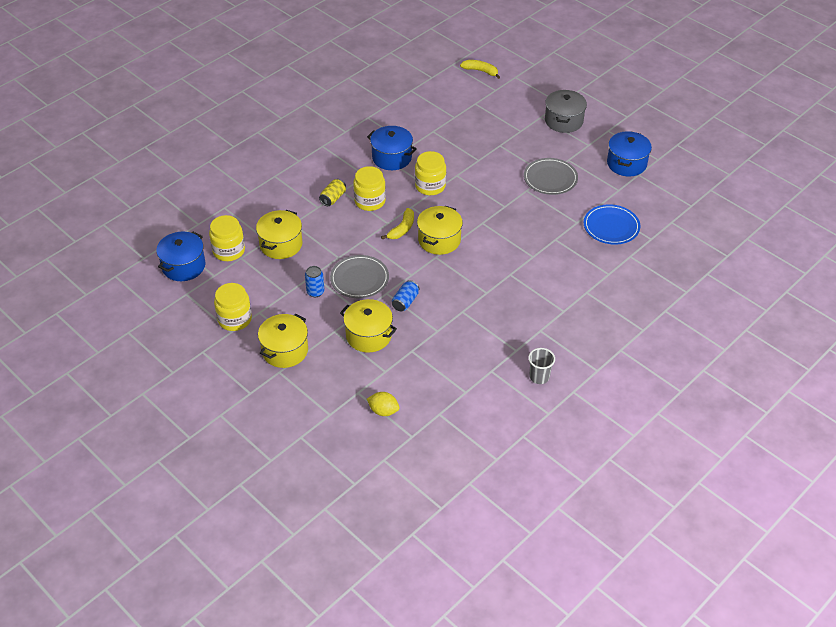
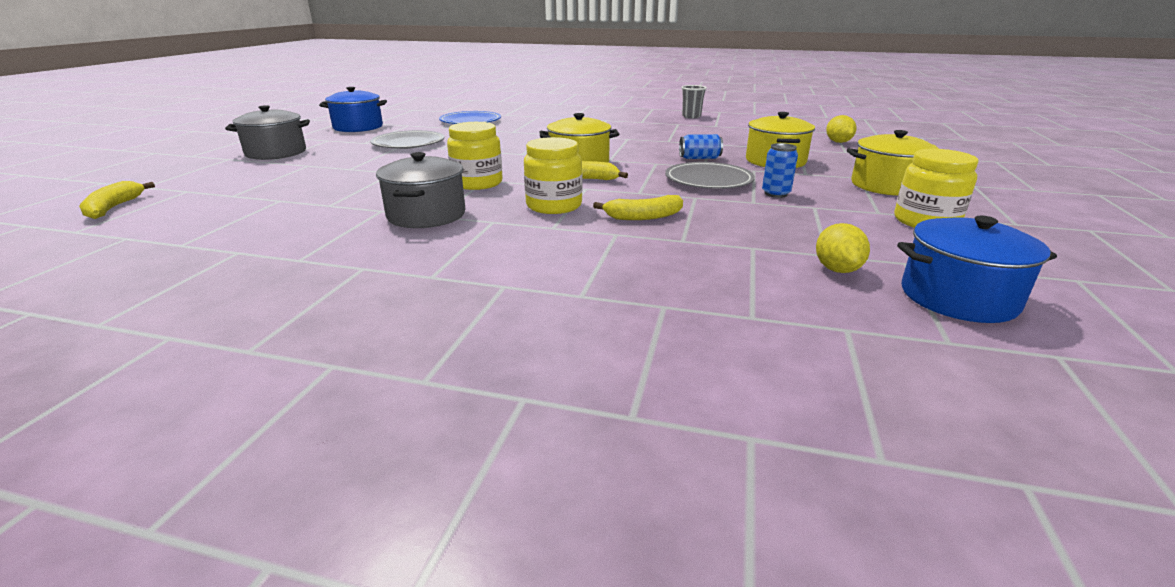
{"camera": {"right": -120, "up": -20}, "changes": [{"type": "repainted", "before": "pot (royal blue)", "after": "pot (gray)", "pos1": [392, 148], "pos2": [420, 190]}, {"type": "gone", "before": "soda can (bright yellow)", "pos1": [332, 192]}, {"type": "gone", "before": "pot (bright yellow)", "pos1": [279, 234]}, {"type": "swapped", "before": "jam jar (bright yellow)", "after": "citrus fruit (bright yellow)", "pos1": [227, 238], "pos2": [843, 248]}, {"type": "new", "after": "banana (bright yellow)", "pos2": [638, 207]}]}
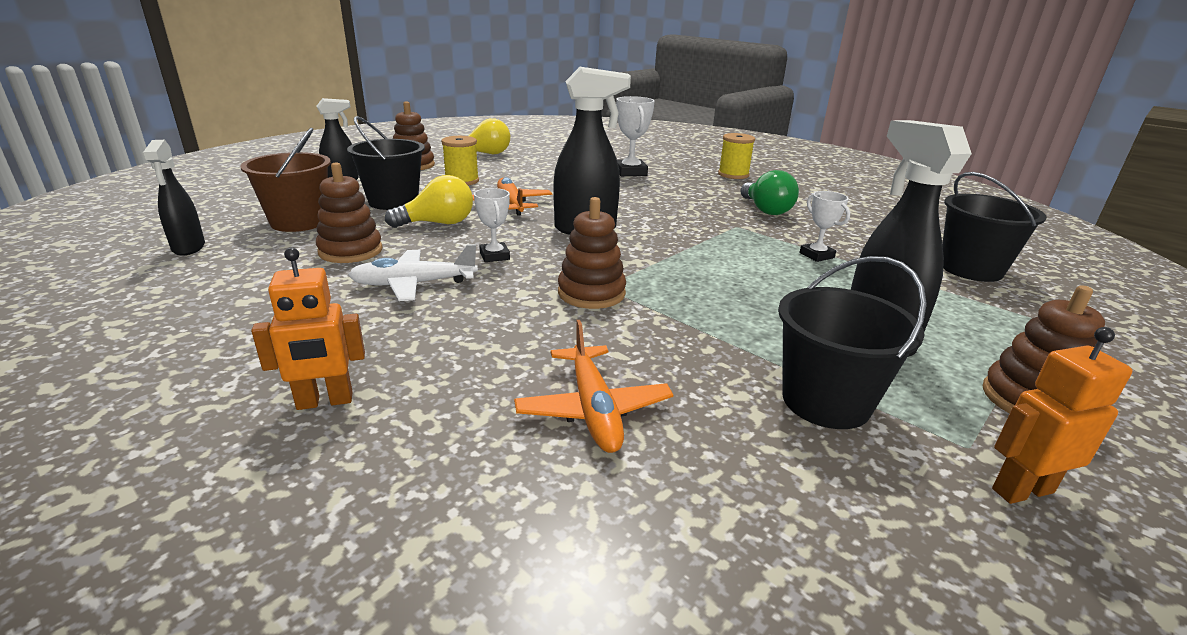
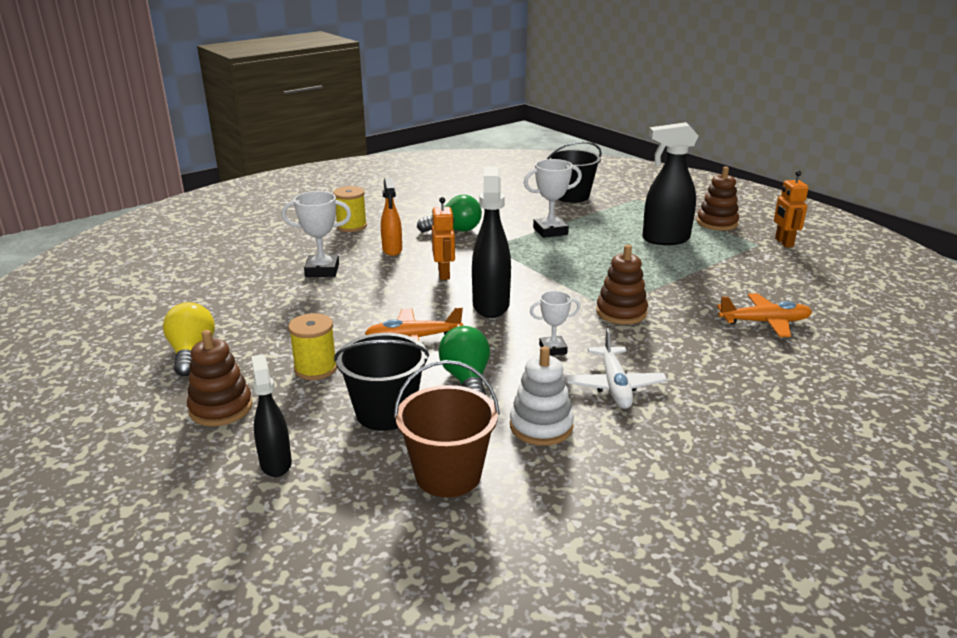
{"camera": {"right": -80, "up": 0}, "changes": [{"type": "gone", "before": "spray cleaner (black)", "pos1": [173, 198]}, {"type": "repainted", "before": "stacking toy (russet)", "after": "stacking toy (white)", "pos1": [349, 212], "pos2": [542, 396]}, {"type": "repainted", "before": "bulb (bright yellow)", "after": "bulb (leaf-green)", "pos1": [429, 201], "pos2": [464, 360]}, {"type": "scaled", "before": "award cup (white)", "pos1": [825, 226], "pos2": [553, 198], "scale": 1.57}, {"type": "shifted", "before": "toy robot (orange-coloured)", "pos1": [308, 328], "pos2": [443, 238]}, {"type": "gone", "before": "pail (black)", "pos1": [852, 342]}, {"type": "new", "after": "spray cleaner (orange-coloured)", "pos2": [391, 217]}]}
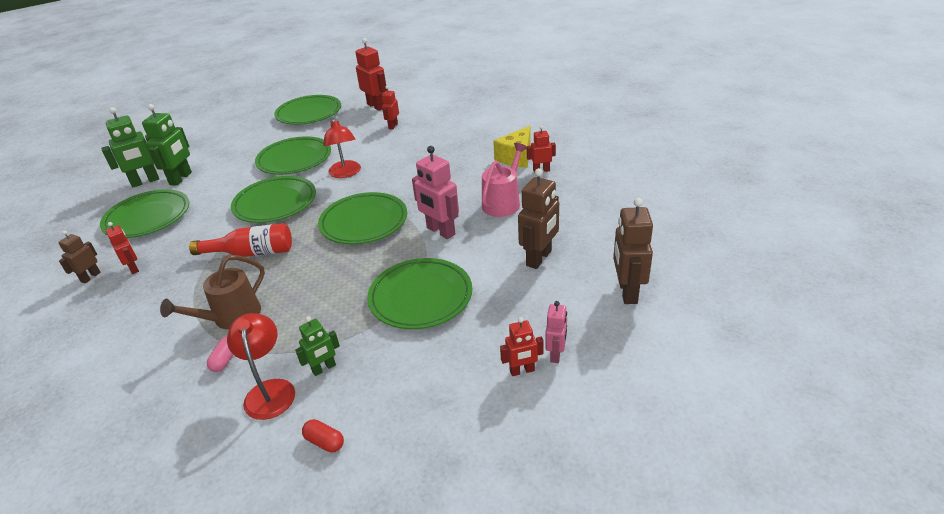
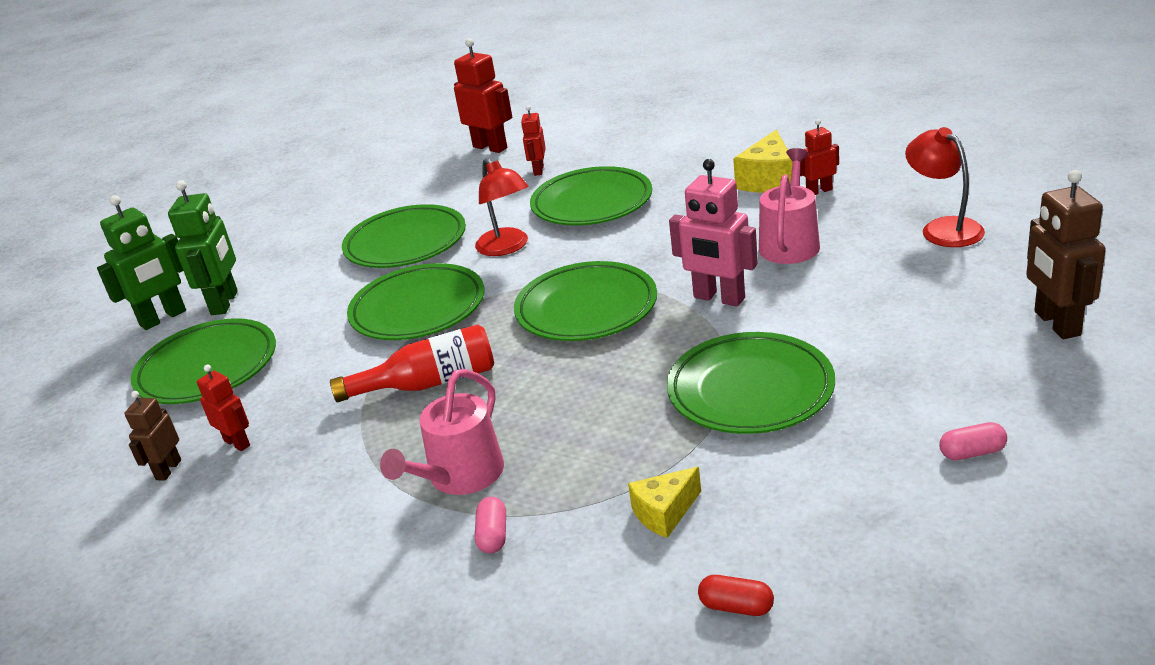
{"camera": {"right": -10, "up": -5}, "changes": [{"type": "shifted", "before": "plate (leaf-green)", "pos1": [307, 110], "pos2": [591, 196]}, {"type": "gone", "before": "toy robot (russet)", "pos1": [538, 218]}, {"type": "repainted", "before": "watering pot (russet)", "after": "watering pot (rose-pink)", "pos1": [212, 292], "pos2": [442, 432]}, {"type": "gone", "before": "toy robot (rose-pink)", "pos1": [556, 332]}, {"type": "shifted", "before": "desk lamp (scarlet)", "pos1": [261, 366], "pos2": [945, 187]}, {"type": "swapped", "before": "toy robot (leaf-green)", "after": "cheese (bright yellow)", "pos1": [317, 346], "pos2": [664, 502]}, {"type": "swapped", "before": "toy robot (scarlet)", "after": "pill (rose-pink)", "pos1": [522, 346], "pos2": [973, 441]}]}
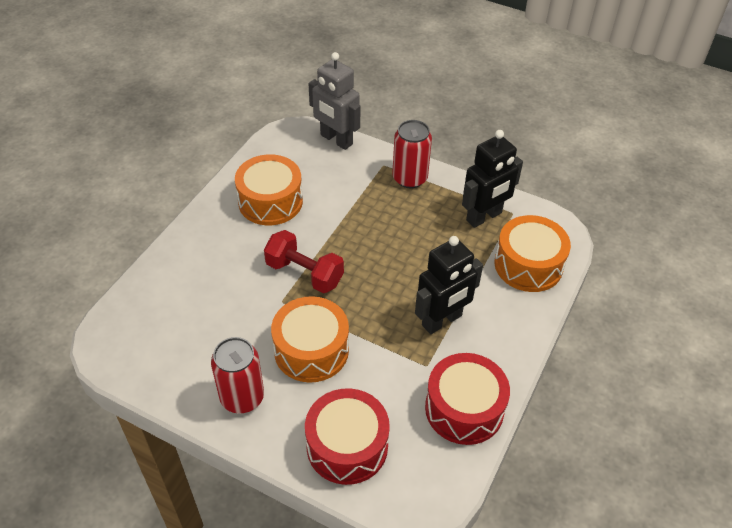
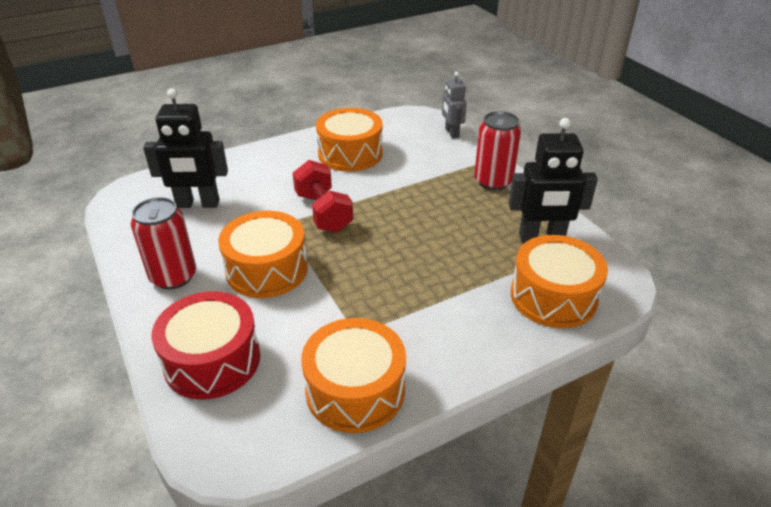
{"camera": {"right": 35, "up": -10}, "changes": [{"type": "scaled", "before": "toy robot (gray)", "pos1": [334, 101], "pos2": [454, 105], "scale": 0.61}, {"type": "shifted", "before": "toy robot (black)", "pos1": [449, 285], "pos2": [185, 148]}, {"type": "repainted", "before": "drum (scarlet)", "after": "drum (orange-coloured)", "pos1": [467, 399], "pos2": [353, 375]}]}
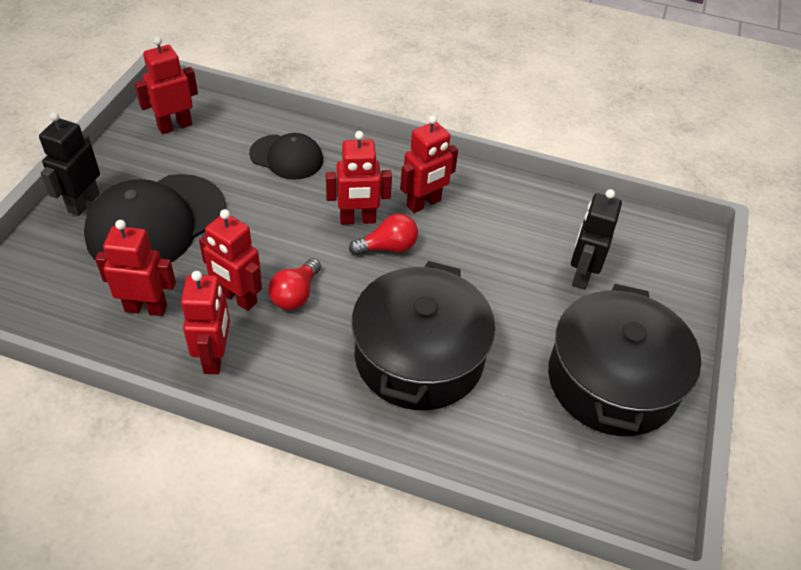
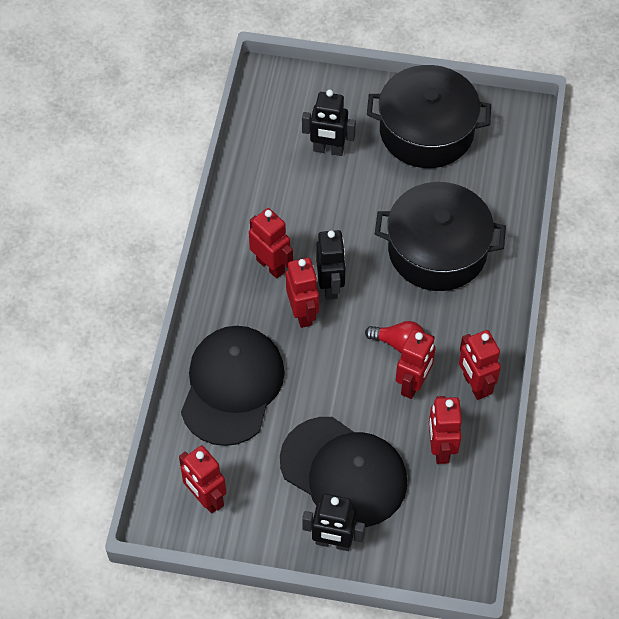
{"camera": {"right": -95, "up": 10}, "changes": [{"type": "scaled", "before": "cap (black)", "pos1": [286, 156], "pos2": [233, 386], "scale": 1.75}, {"type": "swapped", "before": "bulb (scarlet)", "after": "toy robot (black)", "pos1": [383, 235], "pos2": [330, 265]}, {"type": "rotated", "before": "toy robot (scarlet)", "pos1": [205, 322], "pos2": [480, 365], "turn": -105}]}
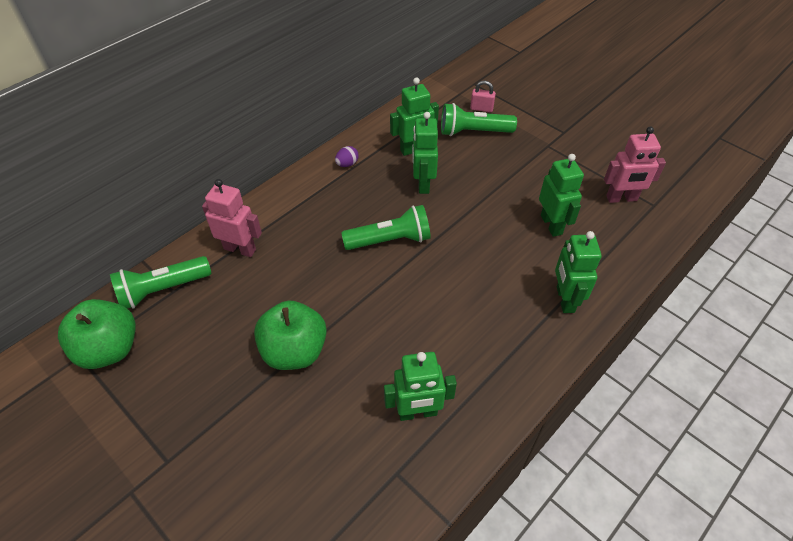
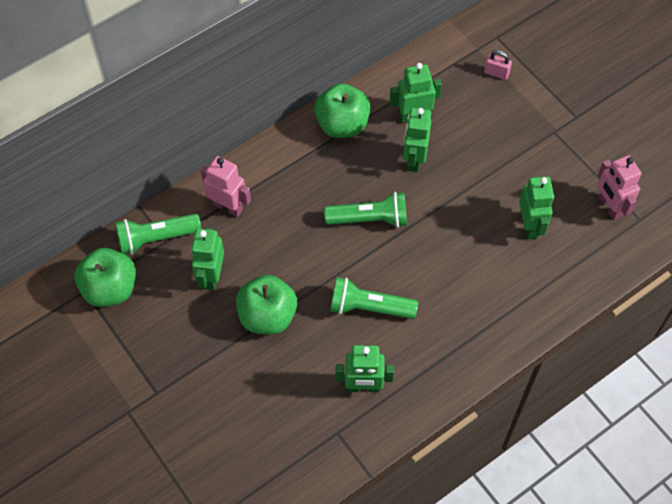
{"camera": {"right": 10, "up": 10}, "changes": [{"type": "shifted", "before": "pocket torch (leaf-green)", "pos1": [479, 119], "pos2": [374, 298]}, {"type": "rotated", "before": "toy robot (rose-pink)", "pos1": [635, 165], "pos2": [619, 187], "turn": 60}, {"type": "swapped", "before": "toy egg (violet)", "after": "apple (leaf-green)", "pos1": [347, 156], "pos2": [342, 110]}, {"type": "shifted", "before": "toy robot (leaf-green)", "pos1": [578, 272], "pos2": [207, 259]}]}
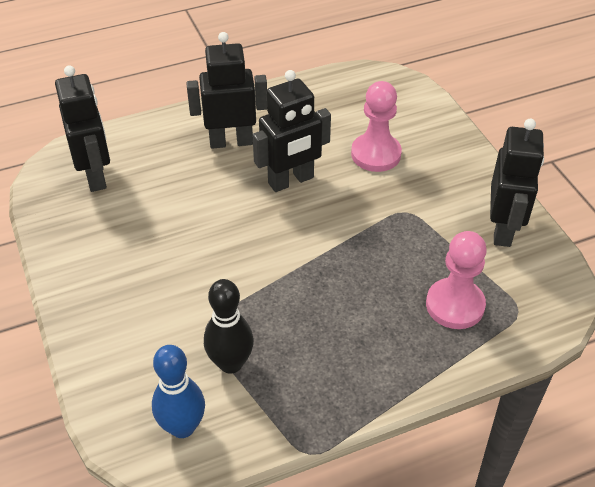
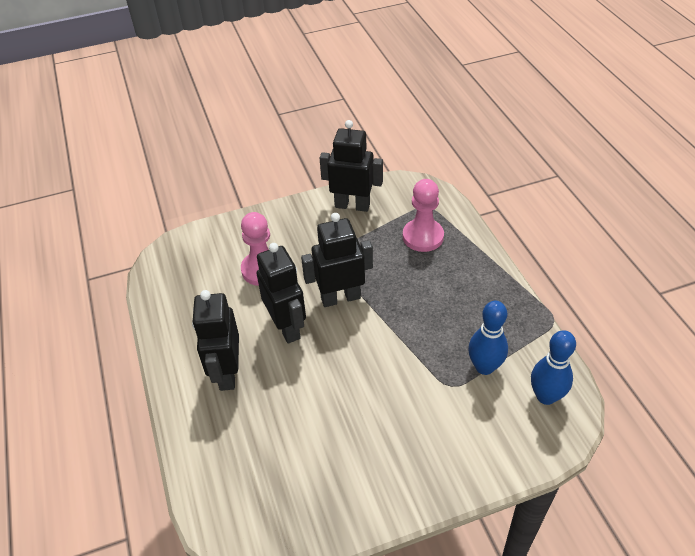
{"camera": {"right": -85, "up": 0}, "changes": [{"type": "shifted", "before": "toy robot (black)", "pos1": [82, 128], "pos2": [337, 260]}, {"type": "repainted", "before": "tenpin (black)", "after": "tenpin (royal blue)", "pos1": [229, 326], "pos2": [488, 338]}]}
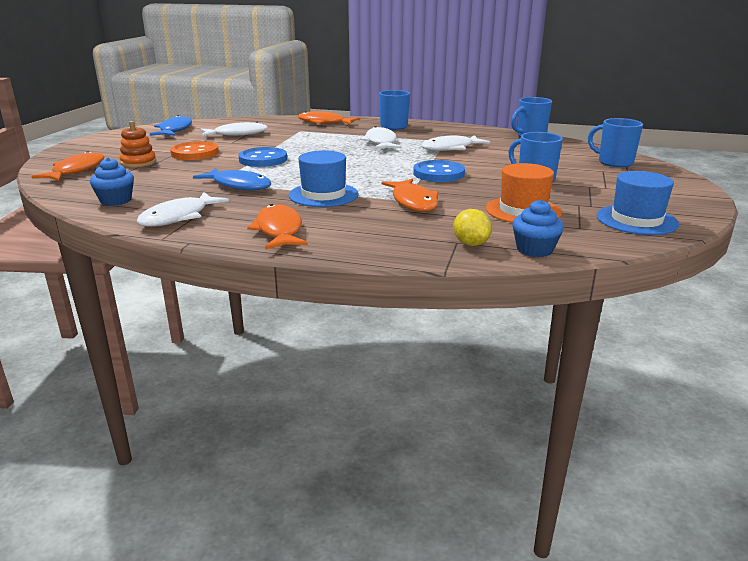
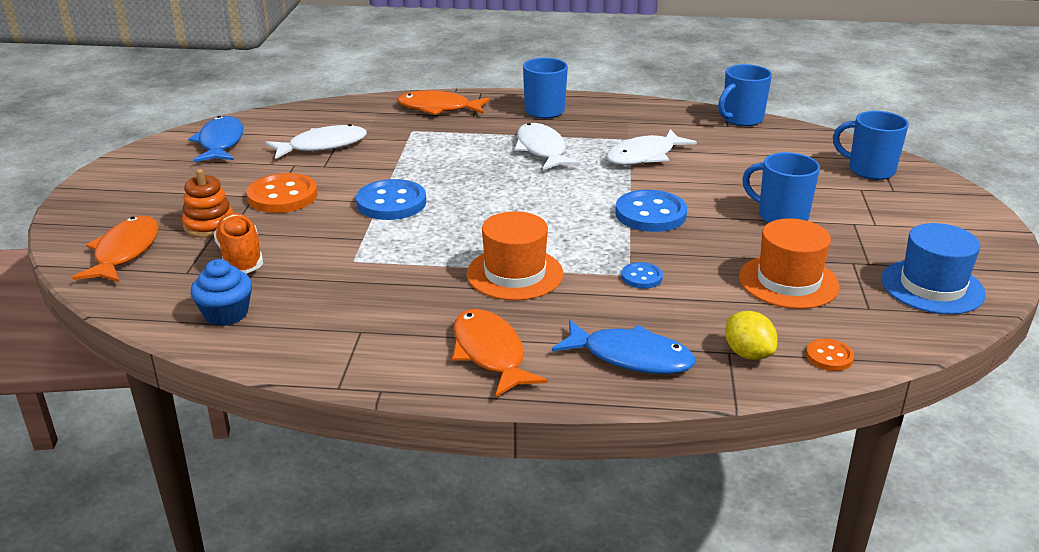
{"camera": {"right": -10, "up": 5}, "changes": [{"type": "repainted", "before": "tall hat (royal blue)", "after": "tall hat (orange-coloured)", "pos1": [324, 178], "pos2": [515, 255]}, {"type": "shifted", "before": "fish figure (royal blue)", "pos1": [232, 179], "pos2": [624, 347]}, {"type": "swapped", "before": "fish figure (orange-coloured)", "after": "button (royal blue)", "pos1": [410, 195], "pos2": [642, 275]}, {"type": "gone", "before": "fish figure (white)", "pos1": [182, 209]}, {"type": "swapped", "before": "muffin (royal blue)", "after": "button (orange-coloured)", "pos1": [538, 228], "pos2": [830, 355]}, {"type": "new", "after": "lace-up shoe (orange-coloured)", "pos2": [238, 243]}]}
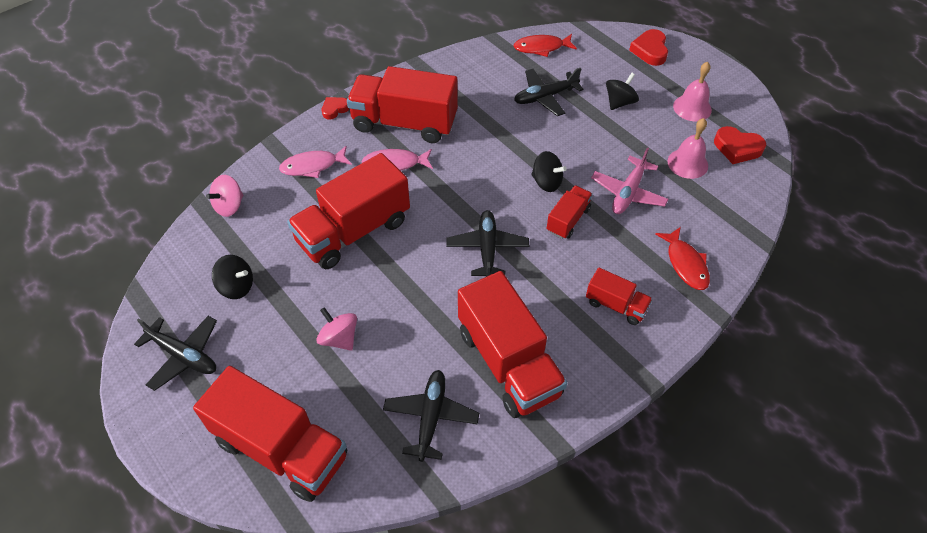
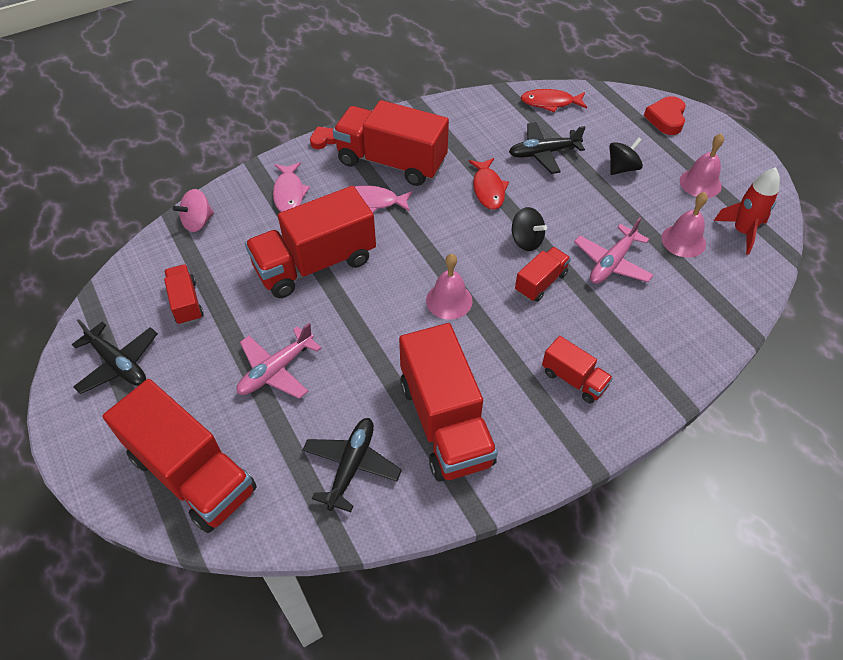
{"camera": {"right": 10, "up": 0}, "changes": [{"type": "swapped", "before": "heart shape (scarlet)", "after": "toy rocket (scarlet)", "pos1": [740, 145], "pos2": [747, 211]}, {"type": "rotated", "before": "fish figure (rose-pink)", "pos1": [315, 162], "pos2": [291, 187], "turn": -90}, {"type": "swapped", "before": "plane (black)", "after": "school bell (rose-pink)", "pos1": [487, 243], "pos2": [449, 287]}, {"type": "shifted", "before": "fish figure (scarlet)", "pos1": [682, 258], "pos2": [489, 184]}, {"type": "swapped", "before": "spinning top (black)", "after": "lorry (scarlet)", "pos1": [232, 277], "pos2": [184, 294]}, {"type": "swapped", "before": "spinning top (rose-pink)", "after": "plane (rose-pink)", "pos1": [337, 329], "pos2": [278, 361]}]}
